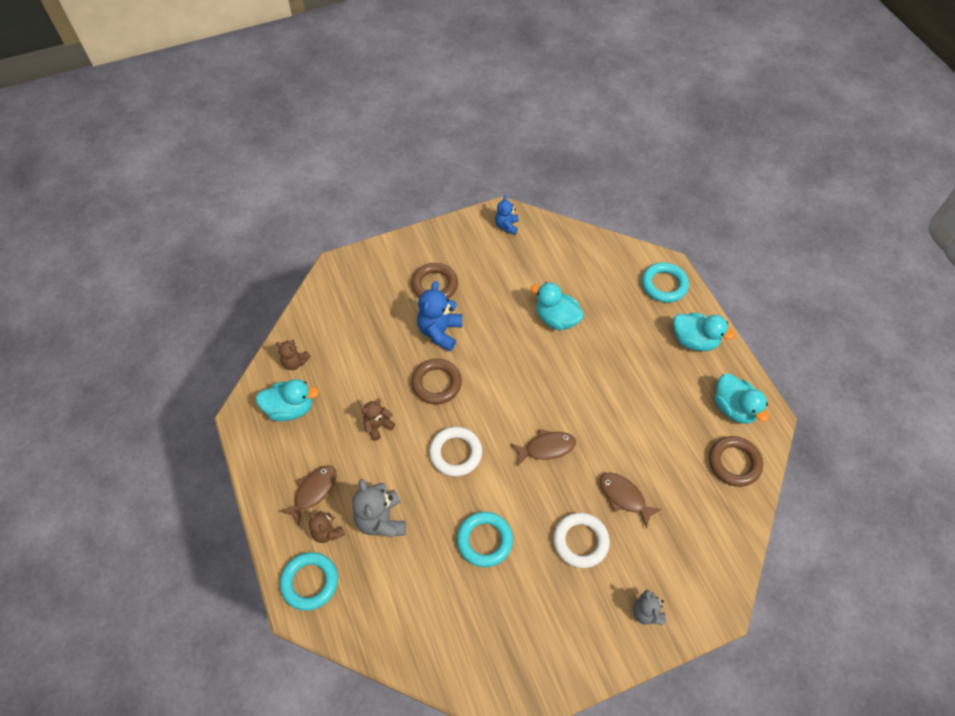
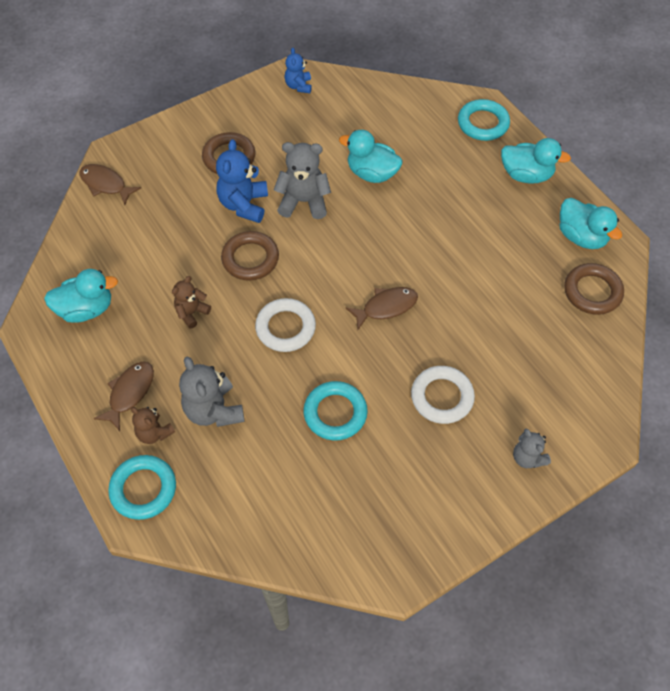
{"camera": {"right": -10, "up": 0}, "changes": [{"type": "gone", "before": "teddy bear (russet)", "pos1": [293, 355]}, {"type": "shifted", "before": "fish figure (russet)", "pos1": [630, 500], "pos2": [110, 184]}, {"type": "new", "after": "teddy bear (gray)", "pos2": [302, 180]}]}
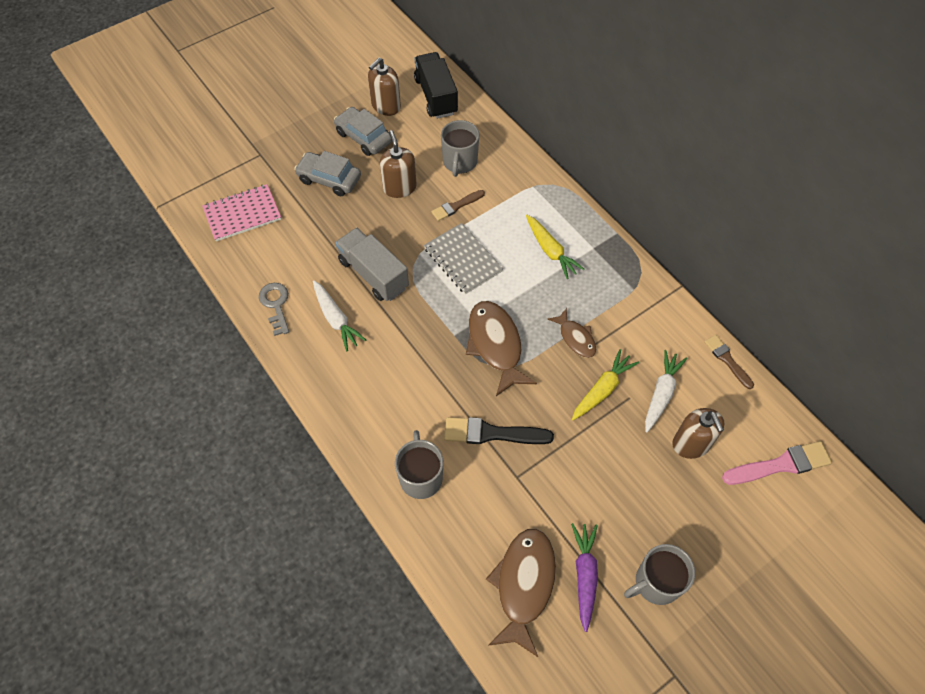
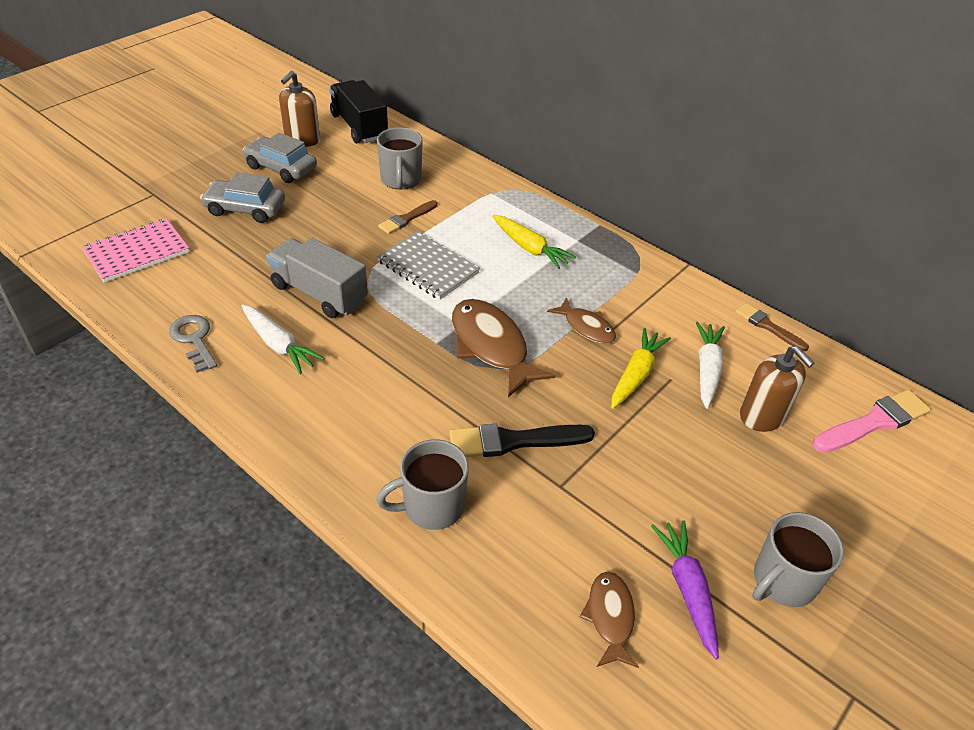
{"camera": {"right": -15, "up": -15}, "changes": [{"type": "gone", "before": "pump bottle (russet)", "pos1": [398, 164]}, {"type": "rotated", "before": "coffee mug (gray)", "pos1": [419, 464], "pos2": [422, 484], "turn": -90}, {"type": "scaled", "before": "fish figure (russet)", "pos1": [521, 593], "pos2": [609, 620], "scale": 0.57}]}
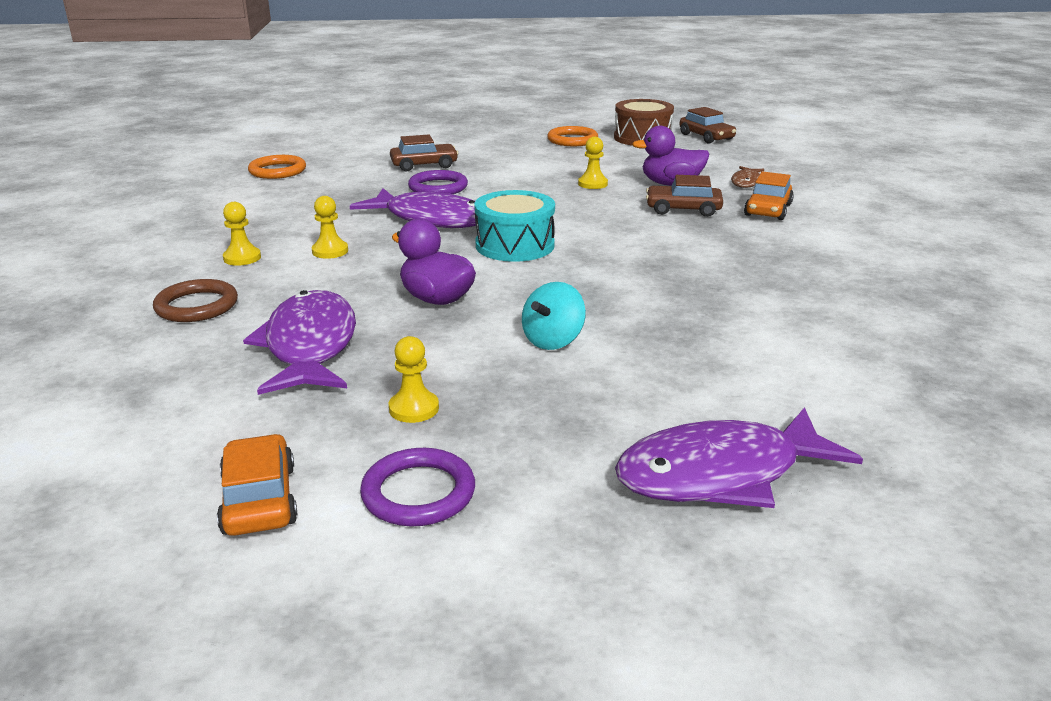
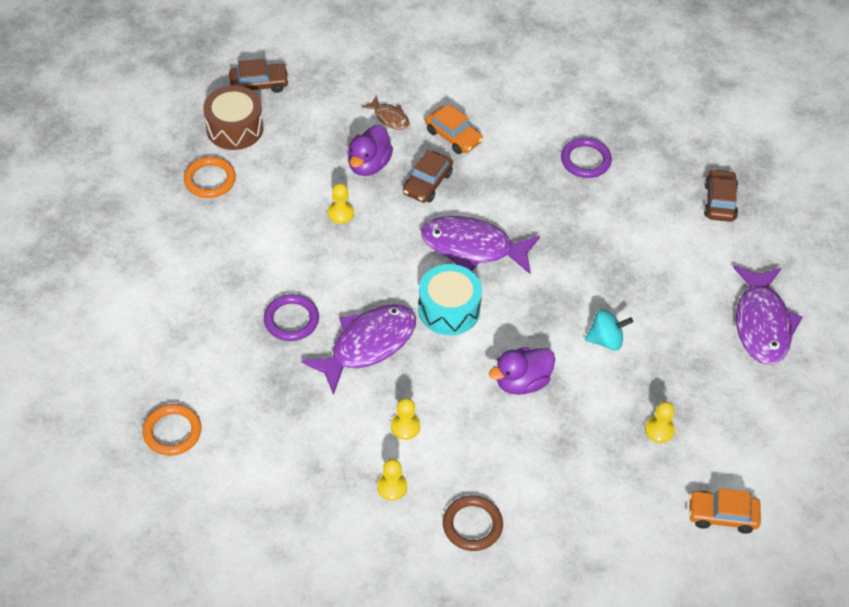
{"camera": {"right": -70, "up": 25}, "changes": [{"type": "shifted", "before": "toy car (russet)", "pos1": [424, 152], "pos2": [721, 195]}, {"type": "rotated", "before": "spinning top (aqua)", "pos1": [554, 316], "pos2": [609, 330], "turn": -60}, {"type": "shifted", "before": "fish figure (violet)", "pos1": [299, 342], "pos2": [480, 245]}, {"type": "shifted", "before": "hoop (violet)", "pos1": [417, 487], "pos2": [586, 158]}]}
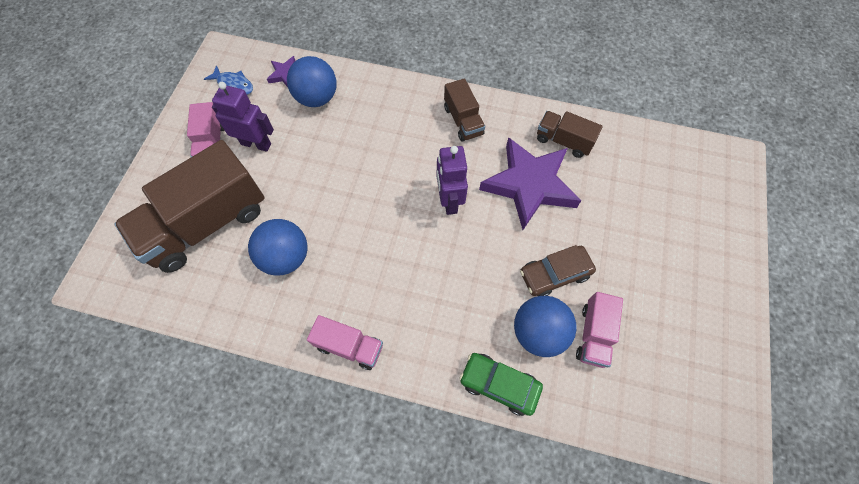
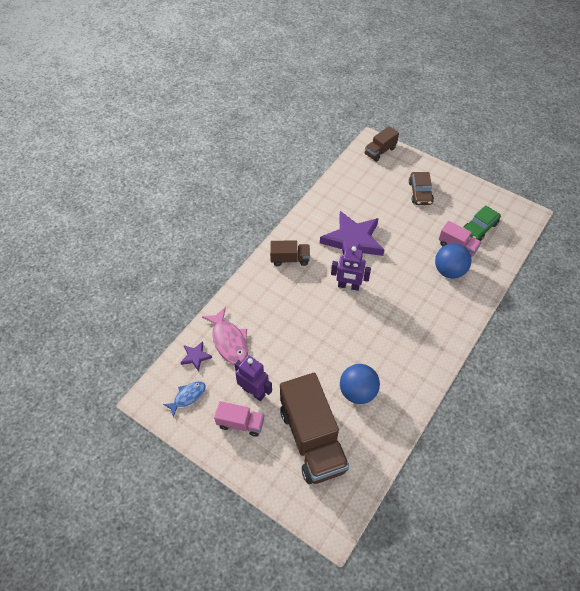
{"camera": {"right": -70, "up": -10}, "changes": [{"type": "swapped", "before": "sphere (royal blue)", "after": "fish figure (rose-pink)", "pos1": [312, 81], "pos2": [225, 335]}, {"type": "rotated", "before": "toy robot (violet)", "pos1": [243, 117], "pos2": [253, 378], "turn": 90}, {"type": "shifted", "before": "lorry (russet)", "pos1": [570, 134], "pos2": [382, 144]}, {"type": "shifted", "before": "toy car (russet)", "pos1": [558, 270], "pos2": [421, 188]}, {"type": "gone", "before": "lorry (rose-pink)", "pos1": [345, 342]}, {"type": "shifted", "before": "toy car (leaf-green)", "pos1": [501, 384], "pos2": [482, 223]}]}
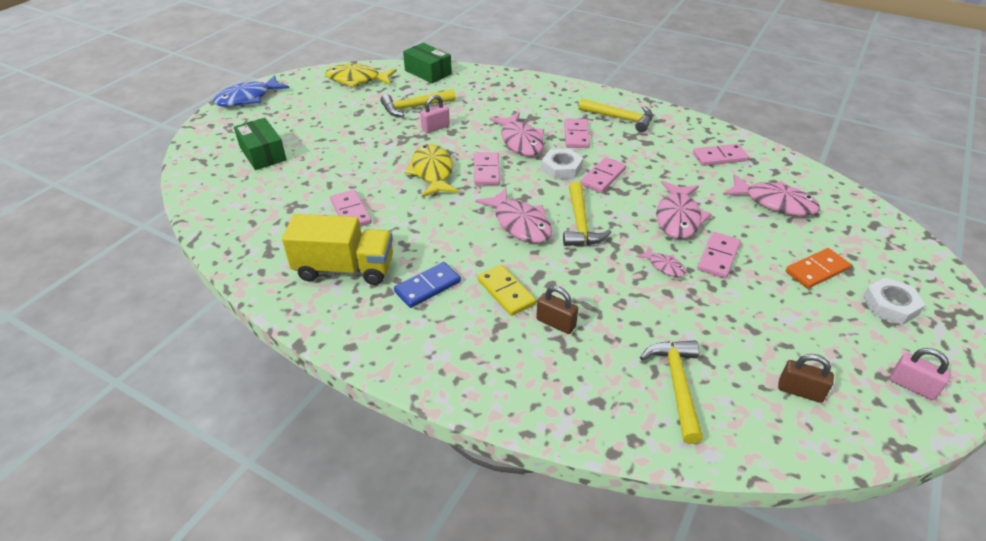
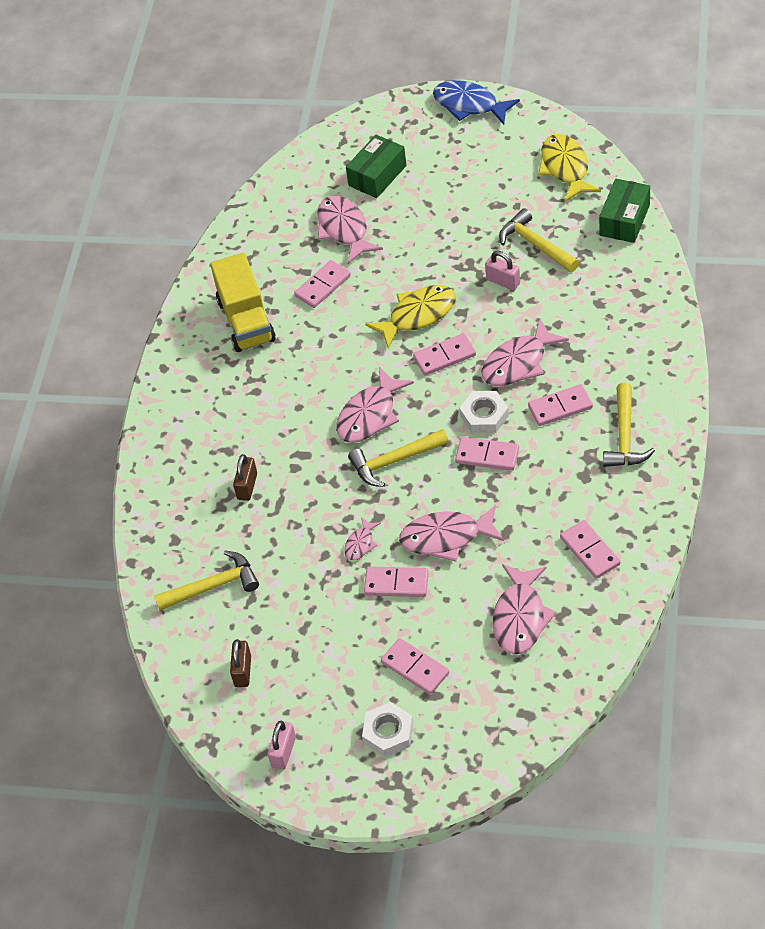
{"camera": {"right": 75, "up": 10}, "changes": [{"type": "repainted", "before": "domino tile (orange-coloured)", "after": "domino tile (rose-pink)", "pos1": [818, 268], "pos2": [415, 666]}, {"type": "gone", "before": "domino tile (royal blue)", "pos1": [427, 285]}, {"type": "gone", "before": "domino tile (bright yellow)", "pos1": [506, 290]}, {"type": "new", "after": "fish figure (rose-pink)", "pos2": [350, 230]}]}
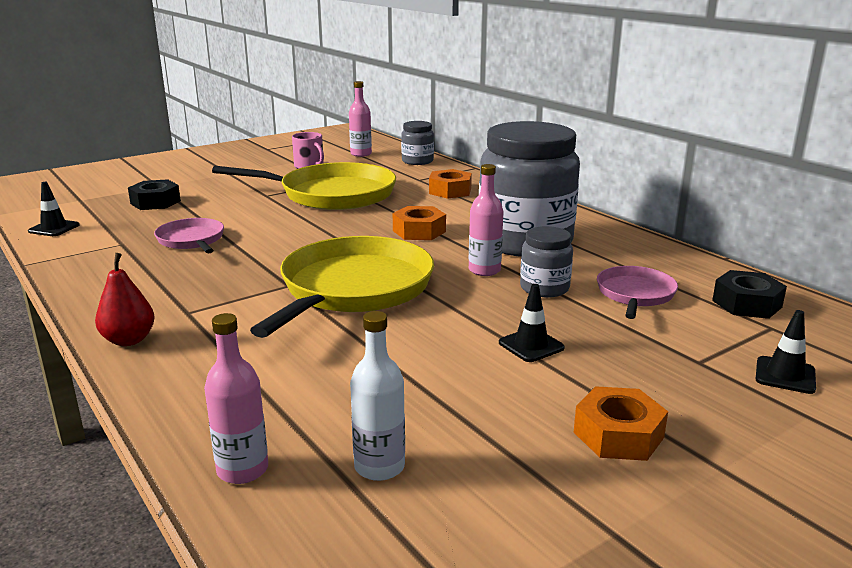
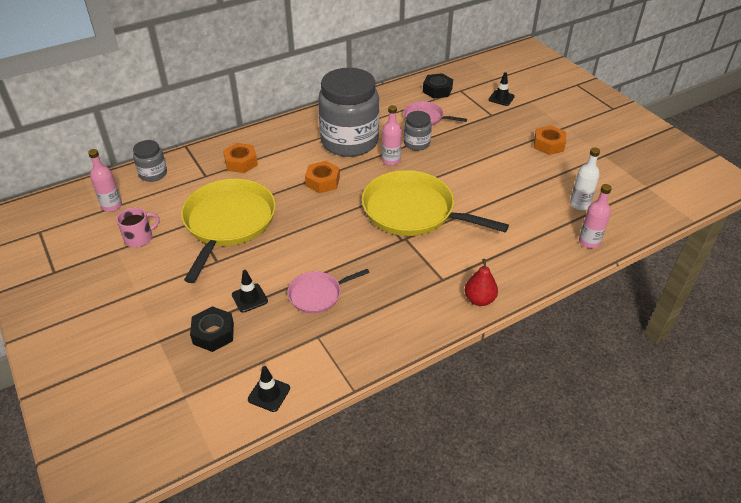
{"camera": {"right": -85, "up": 20}, "changes": [{"type": "shifted", "before": "traffic cone (black)", "pos1": [532, 323], "pos2": [250, 291]}]}
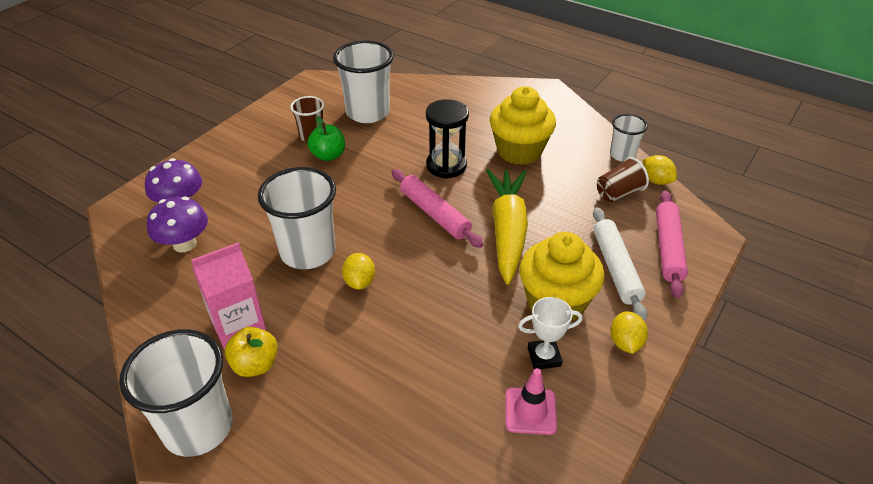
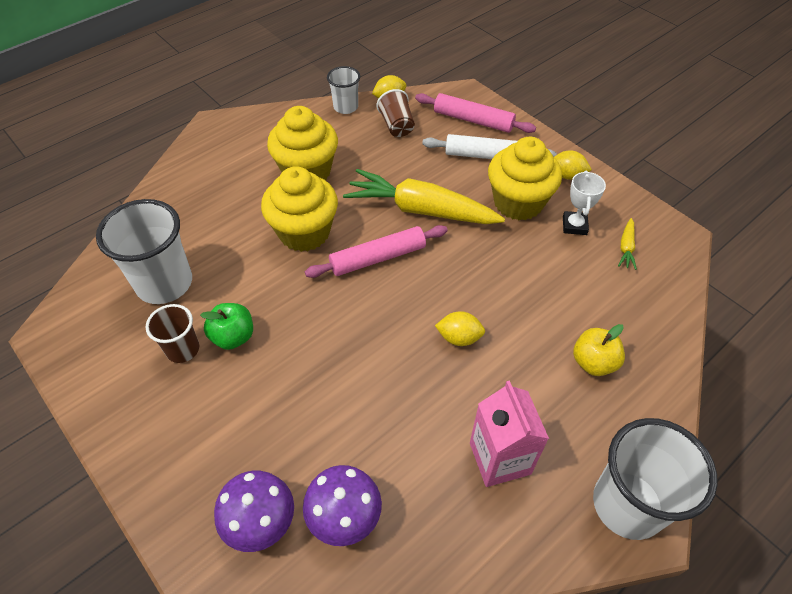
{"camera": {"right": -75, "up": 10}, "changes": [{"type": "swapped", "before": "sandglass (black)", "after": "muffin (bright yellow)", "pos1": [447, 139], "pos2": [299, 209]}, {"type": "gone", "before": "beaker (white)", "pos1": [297, 218]}, {"type": "shifted", "before": "apple (bright yellow)", "pos1": [251, 352], "pos2": [599, 350]}, {"type": "swapped", "before": "traffic cone (rose-pink)", "after": "carrot (bright yellow)", "pos1": [531, 401], "pos2": [627, 244]}]}
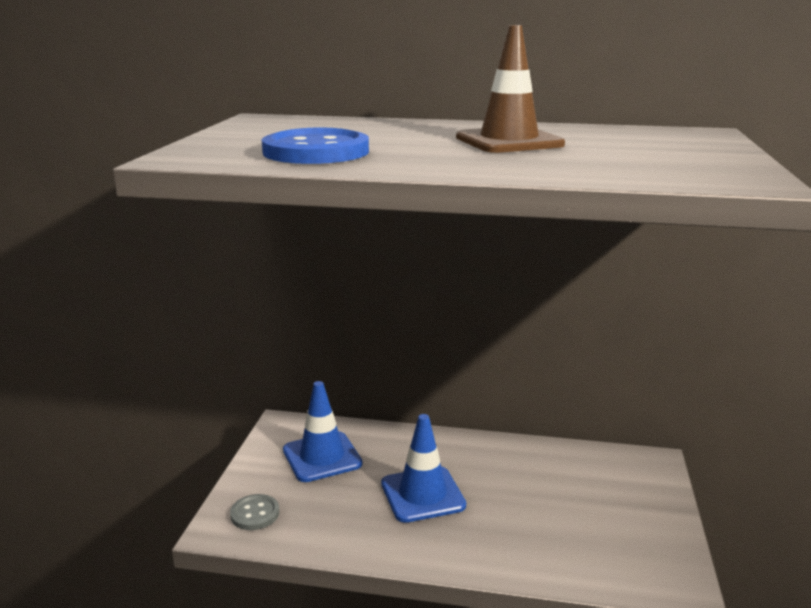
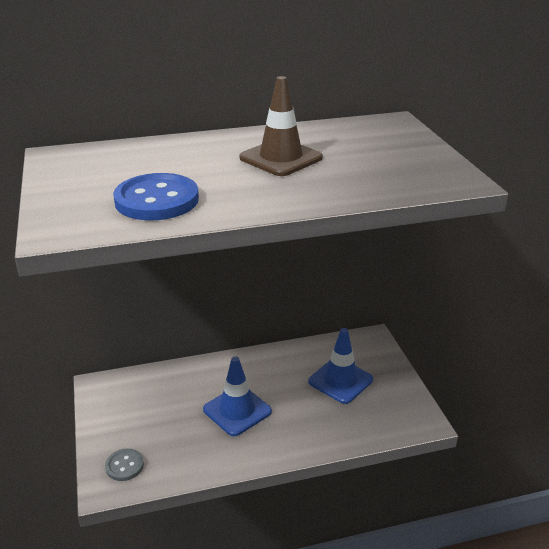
{"camera": {"right": -25, "up": 10}, "changes": [{"type": "shifted", "before": "traffic cone (royal blue)", "pos1": [322, 431], "pos2": [340, 366]}]}
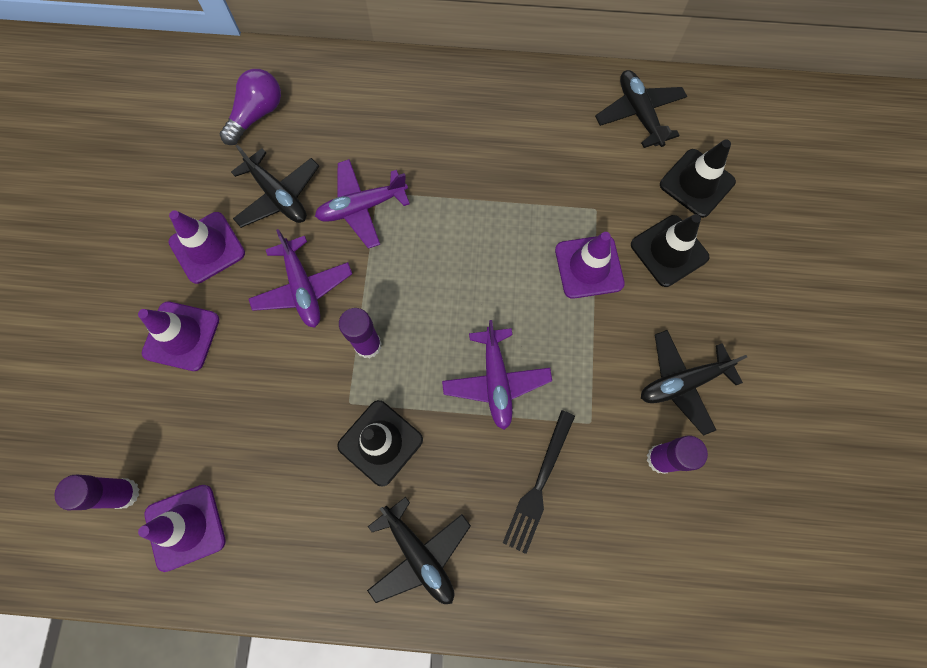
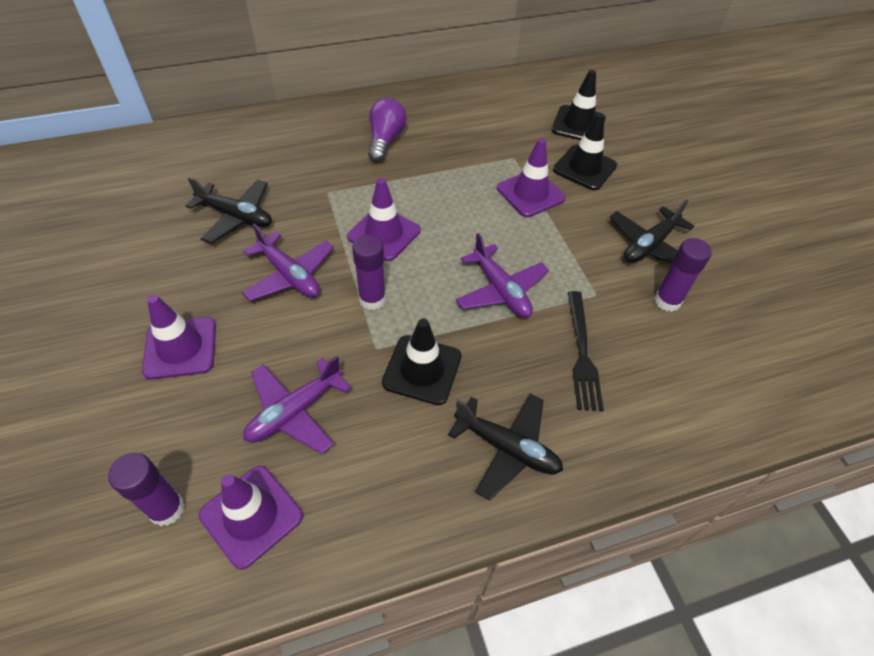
{"camera": {"right": -25, "up": -20}, "changes": [{"type": "shifted", "before": "bulb (violet)", "pos1": [250, 107], "pos2": [387, 130]}, {"type": "gone", "before": "plane (black)", "pos1": [641, 109]}, {"type": "shifted", "before": "plane (violet)", "pos1": [362, 204], "pos2": [297, 405]}, {"type": "shifted", "before": "traffic cone (violet)", "pos1": [206, 247], "pos2": [384, 219]}]}
